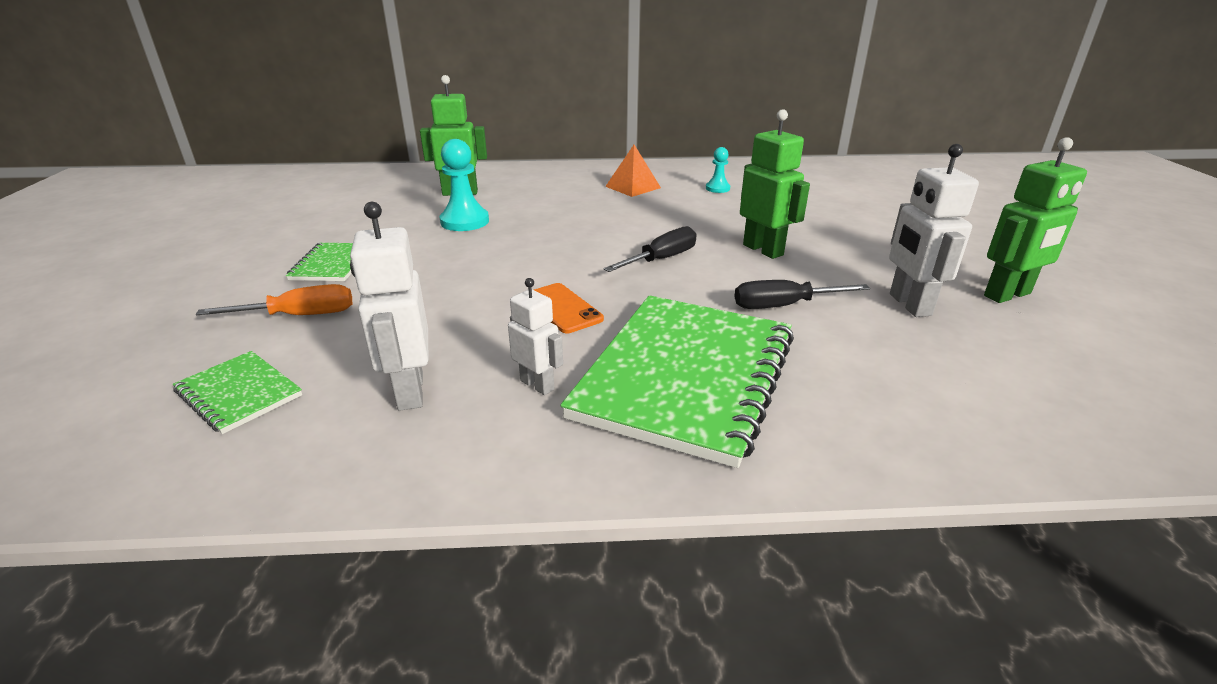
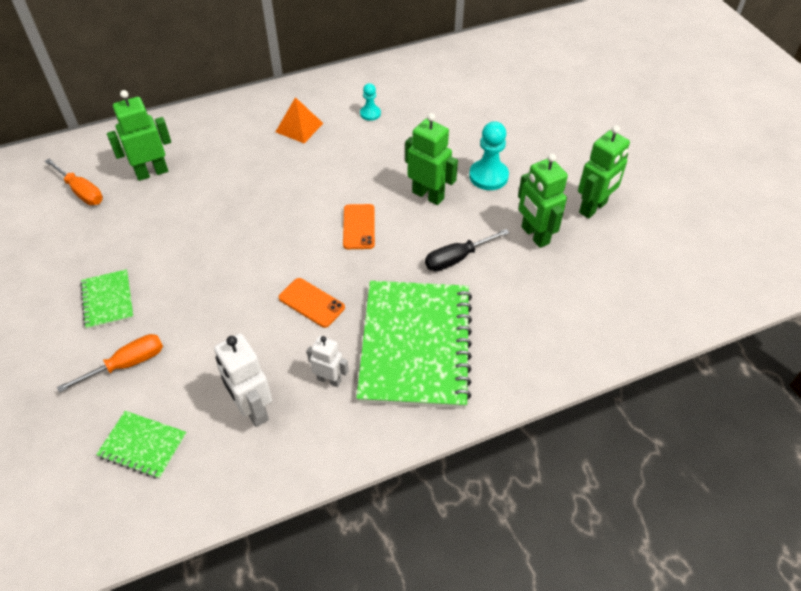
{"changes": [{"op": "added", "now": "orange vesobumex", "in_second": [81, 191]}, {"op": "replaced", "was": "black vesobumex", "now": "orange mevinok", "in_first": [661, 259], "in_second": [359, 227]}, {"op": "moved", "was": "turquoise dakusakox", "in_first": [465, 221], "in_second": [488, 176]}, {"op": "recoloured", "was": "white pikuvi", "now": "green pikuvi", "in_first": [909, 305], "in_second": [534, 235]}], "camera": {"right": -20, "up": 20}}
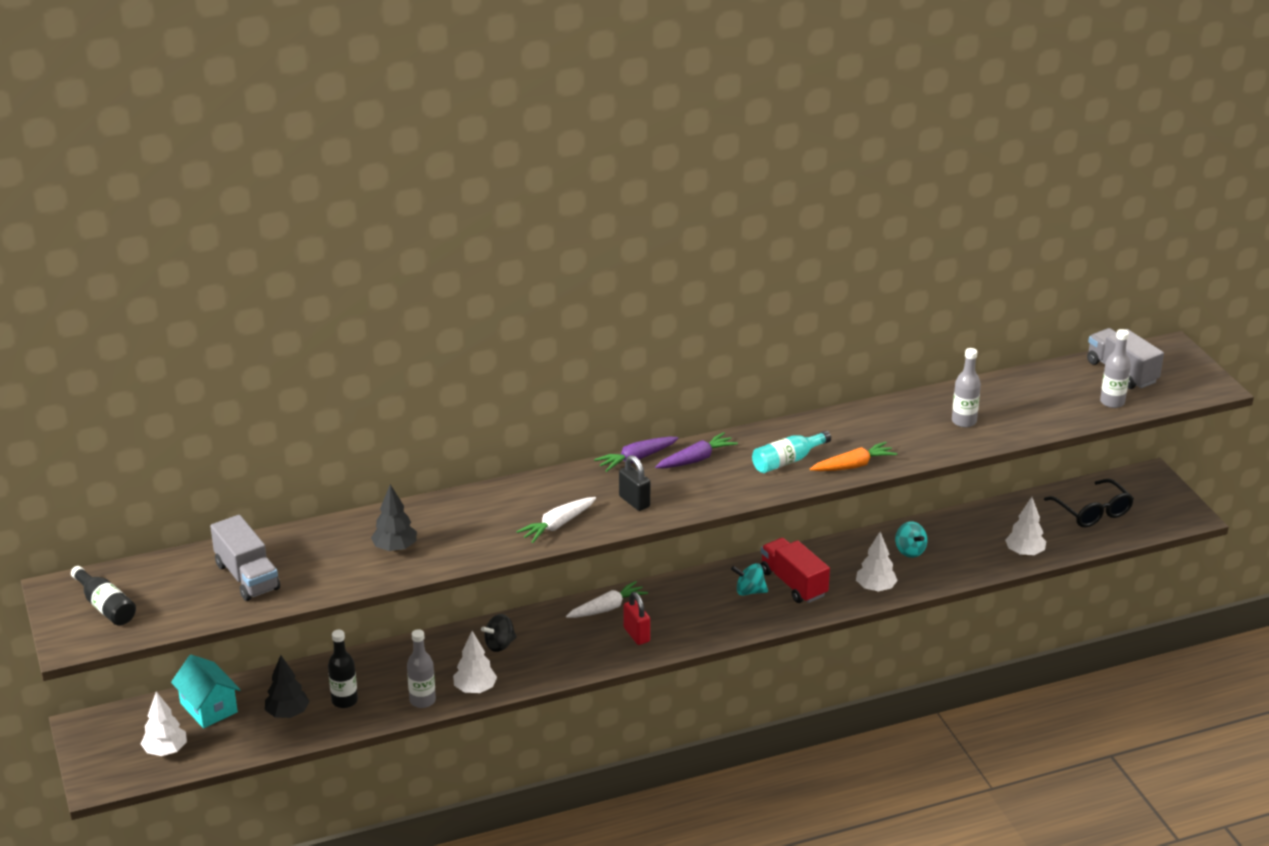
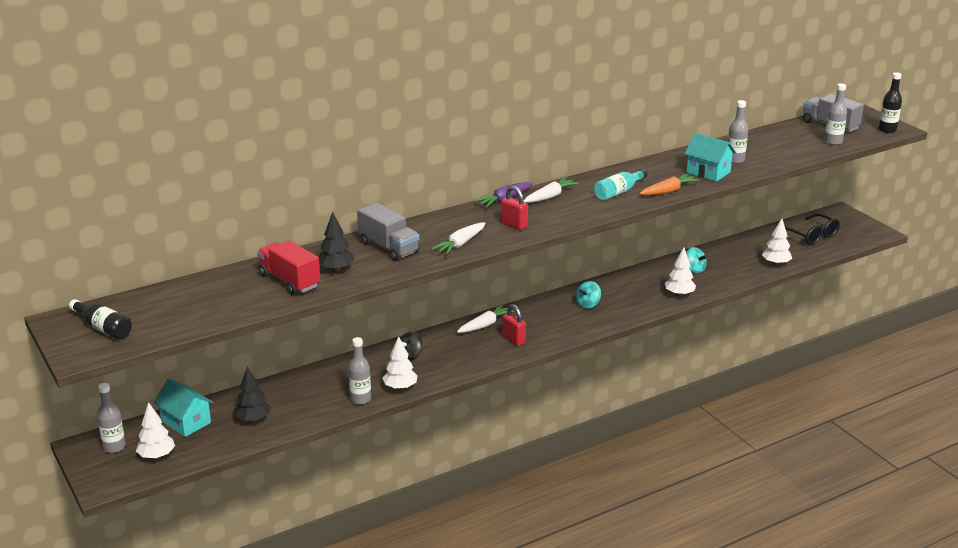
{"changes": [{"op": "added", "now": "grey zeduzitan", "in_second": [114, 447]}, {"op": "moved", "was": "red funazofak", "in_first": [793, 583], "in_second": [289, 281]}, {"op": "moved", "was": "grey funazofak", "in_first": [247, 577], "in_second": [388, 248]}, {"op": "recoloured", "was": "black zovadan", "now": "red zovadan", "in_first": [634, 501], "in_second": [514, 225]}, {"op": "recoloured", "was": "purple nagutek", "now": "white nagutek", "in_first": [696, 459], "in_second": [550, 196]}, {"op": "turned", "was": "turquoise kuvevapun", "in_first": [749, 591], "in_second": [588, 304], "clockwise": -45}, {"op": "added", "now": "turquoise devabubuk", "in_second": [708, 172]}, {"op": "moved", "was": "black zeduzitan", "in_first": [344, 701], "in_second": [887, 130]}], "camera": {"right": -10, "up": -5}}
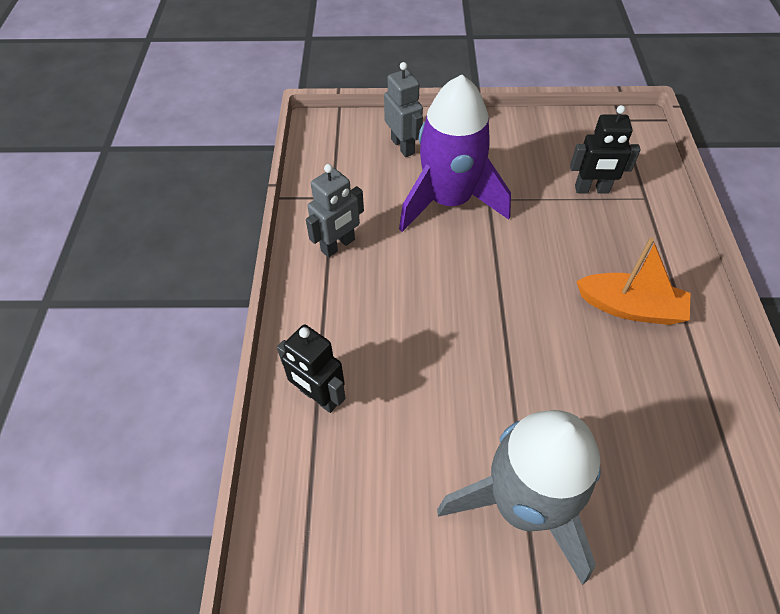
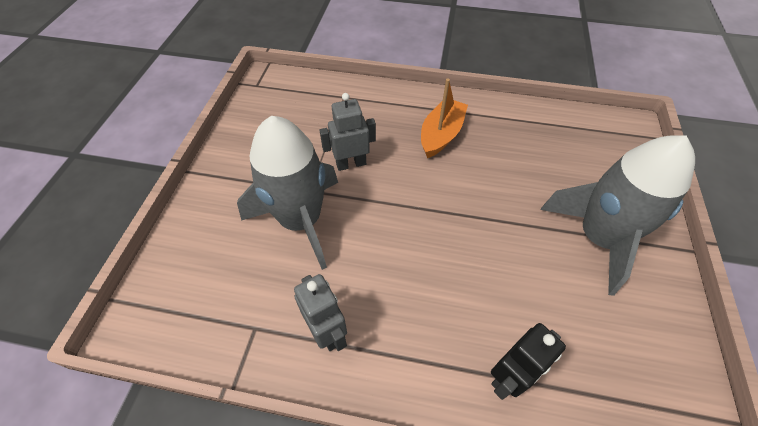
{"changes": [{"op": "recoloured", "was": "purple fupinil", "now": "grey fupinil", "in_first": [449, 200], "in_second": [300, 220]}, {"op": "moved", "was": "grey pikuvi", "in_first": [403, 146], "in_second": [351, 164]}, {"op": "removed", "was": "black pikuvi", "in_first": [591, 190]}], "camera": {"right": -80, "up": 0}}
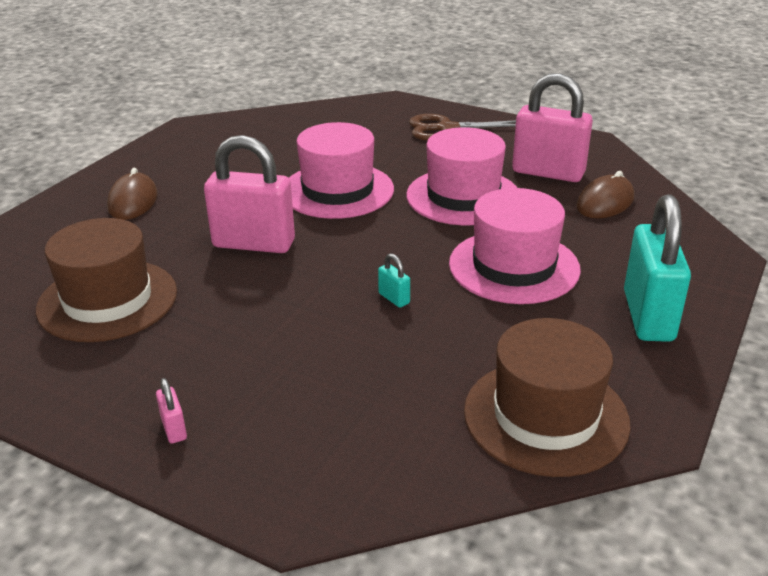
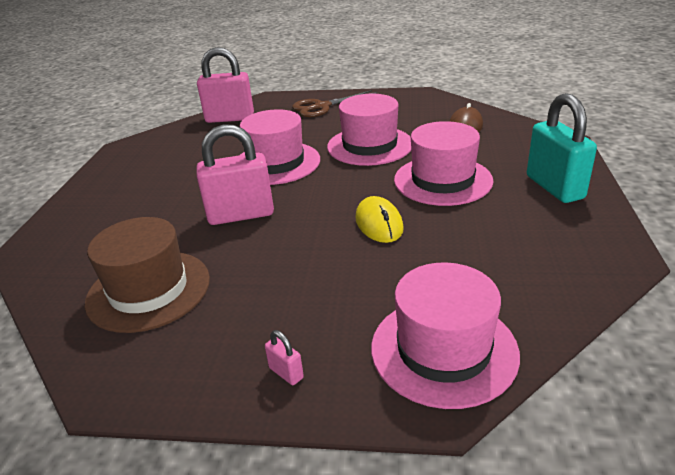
{"changes": [{"op": "moved", "was": "pink zovadan", "in_first": [548, 173], "in_second": [230, 118]}, {"op": "replaced", "was": "turquoise zovadan", "now": "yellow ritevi", "in_first": [394, 298], "in_second": [379, 223]}, {"op": "added", "now": "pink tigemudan", "in_second": [443, 350]}, {"op": "removed", "was": "brown ritevi", "in_first": [133, 201]}, {"op": "removed", "was": "brown tigemudan", "in_first": [545, 416]}], "camera": {"right": -20, "up": 0}}
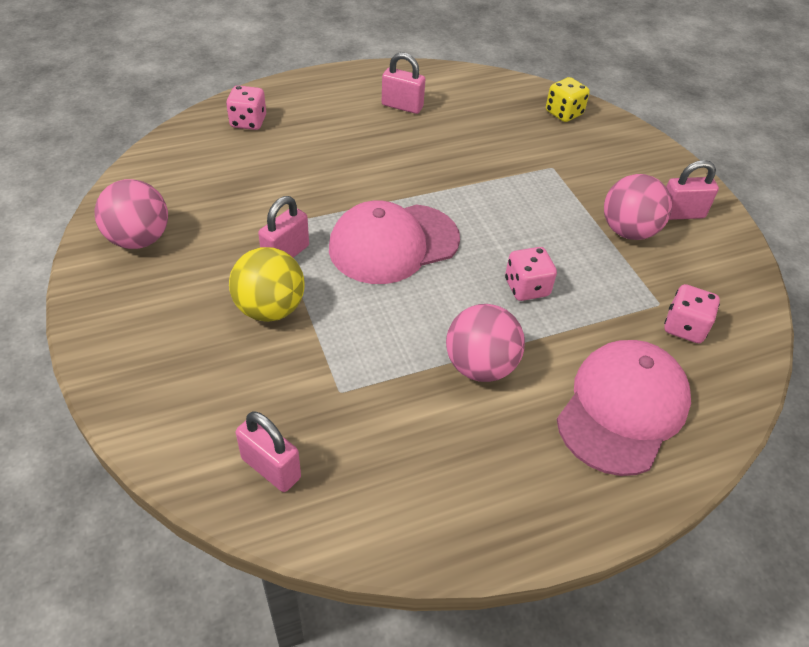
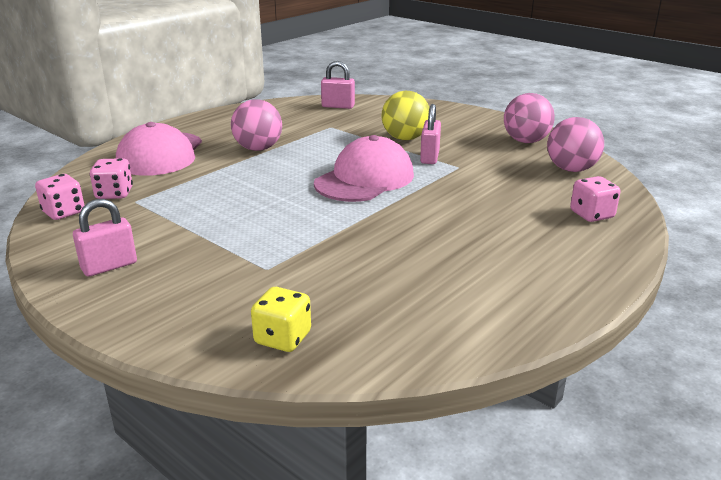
{"changes": [{"op": "moved", "was": "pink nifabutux", "in_first": [526, 288], "in_second": [64, 212]}, {"op": "moved", "was": "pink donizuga", "in_first": [628, 231], "in_second": [571, 169]}, {"op": "removed", "was": "pink zovadan", "in_first": [402, 106]}], "camera": {"right": 155, "up": -20}}
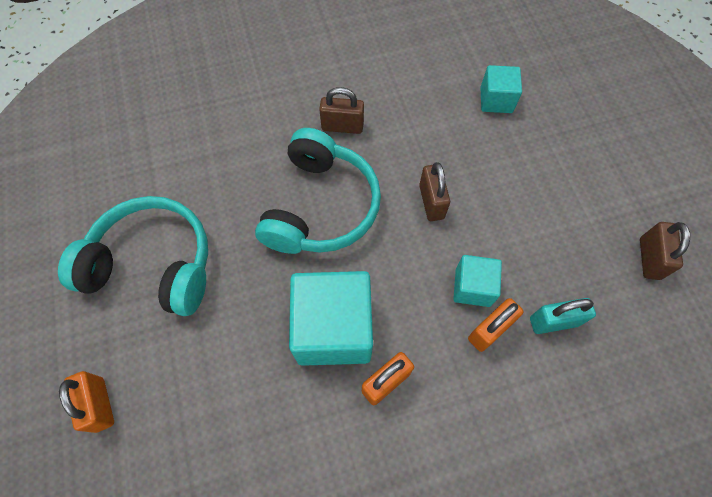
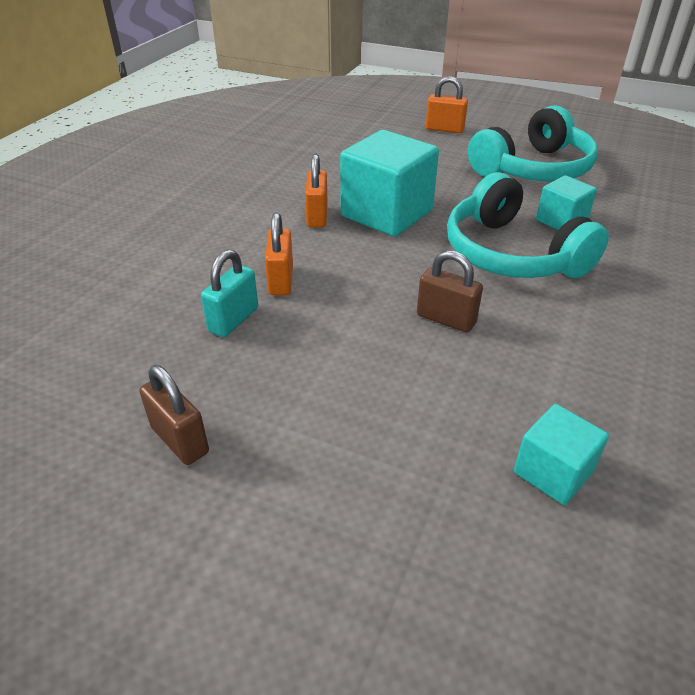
{"changes": [{"op": "moved", "was": "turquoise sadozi", "in_first": [472, 287], "in_second": [561, 221]}, {"op": "removed", "was": "brown zovadan", "in_first": [342, 126]}], "camera": {"right": 130, "up": -25}}
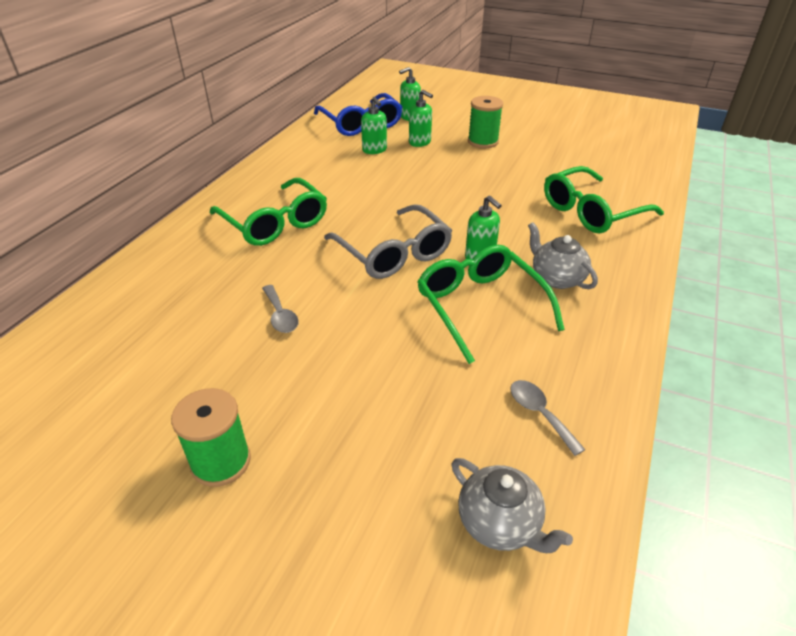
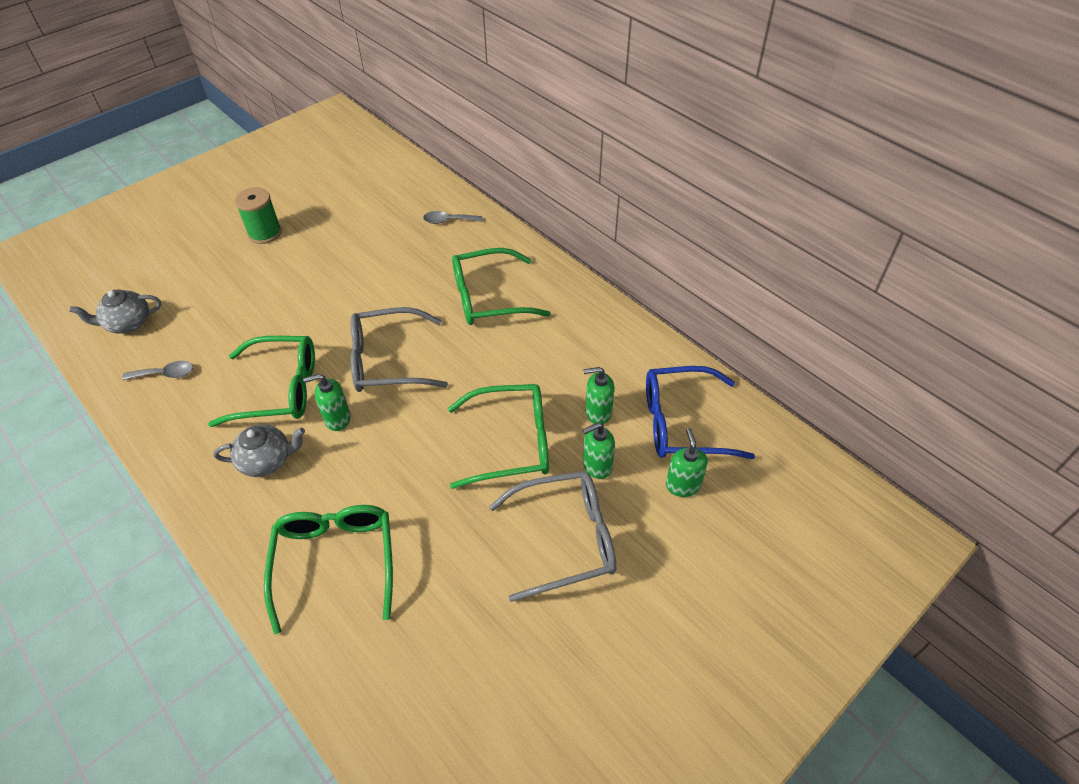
{"changes": [{"op": "moved", "was": "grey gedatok", "in_first": [280, 315], "in_second": [448, 221]}, {"op": "added", "now": "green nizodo", "in_second": [510, 443]}, {"op": "replaced", "was": "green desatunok", "now": "grey nizodo", "in_first": [483, 142], "in_second": [565, 539]}], "camera": {"right": 115, "up": 10}}
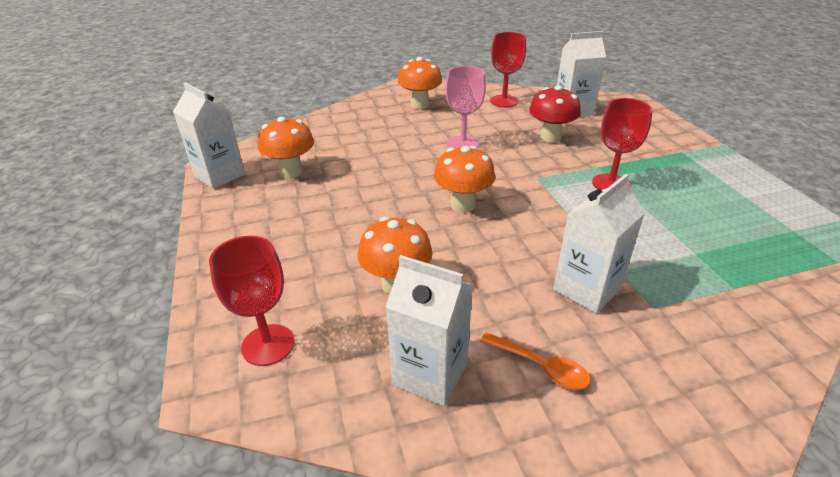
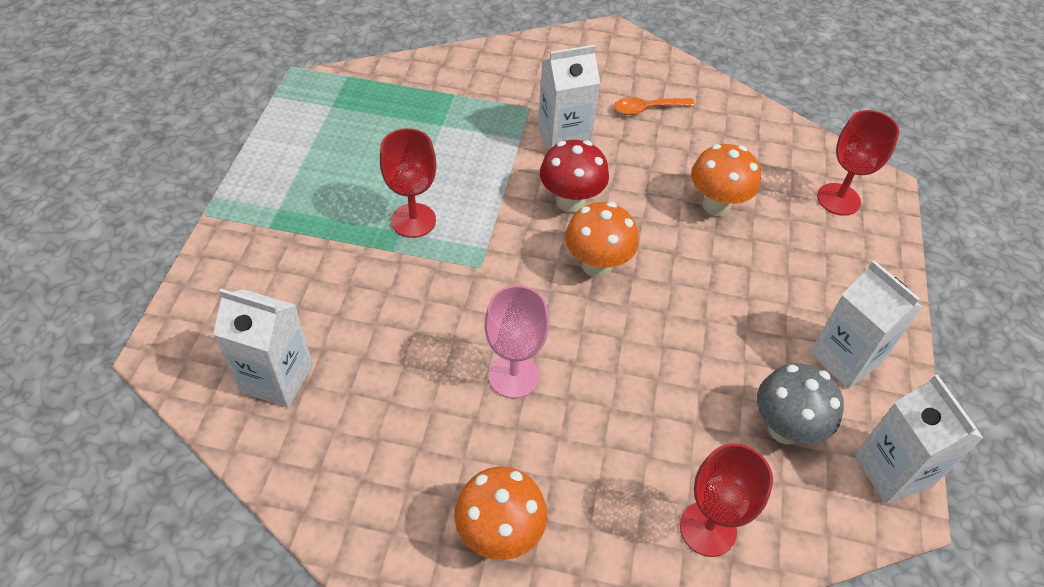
{"changes": [{"op": "moved", "was": "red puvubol", "in_first": [550, 137], "in_second": [570, 201]}, {"op": "turned", "was": "orange gedatok", "in_first": [540, 367], "in_second": [647, 109], "clockwise": -75}, {"op": "moved", "was": "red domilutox", "in_first": [504, 101], "in_second": [708, 529]}, {"op": "recoloured", "was": "orange puvubol", "now": "grey puvubol", "in_first": [291, 172], "in_second": [785, 428]}, {"op": "moved", "was": "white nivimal", "in_first": [430, 374], "in_second": [845, 358]}], "camera": {"right": -155, "up": 15}}
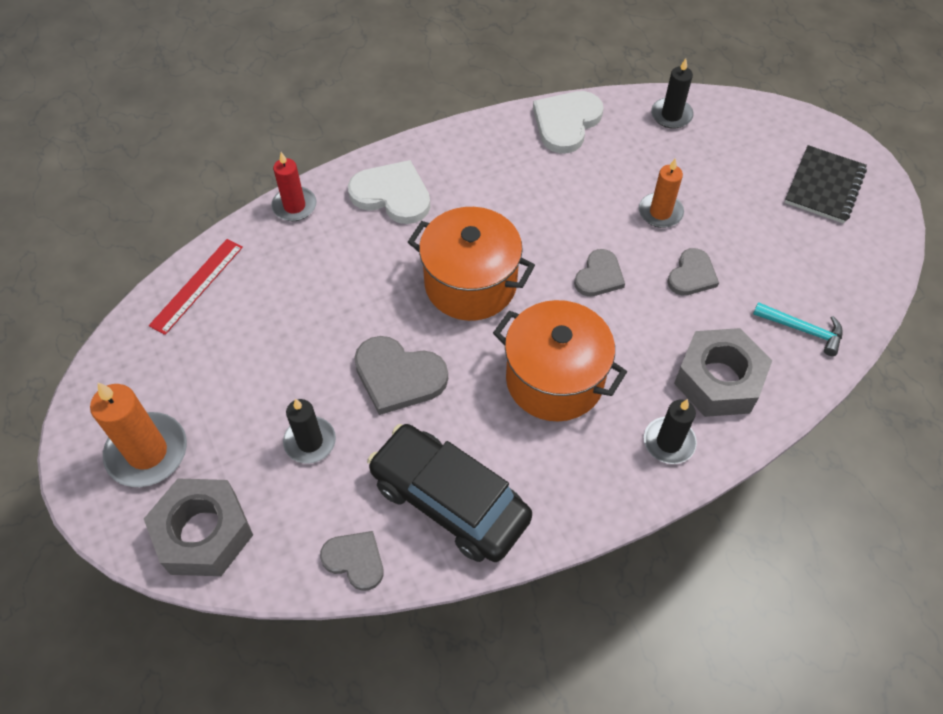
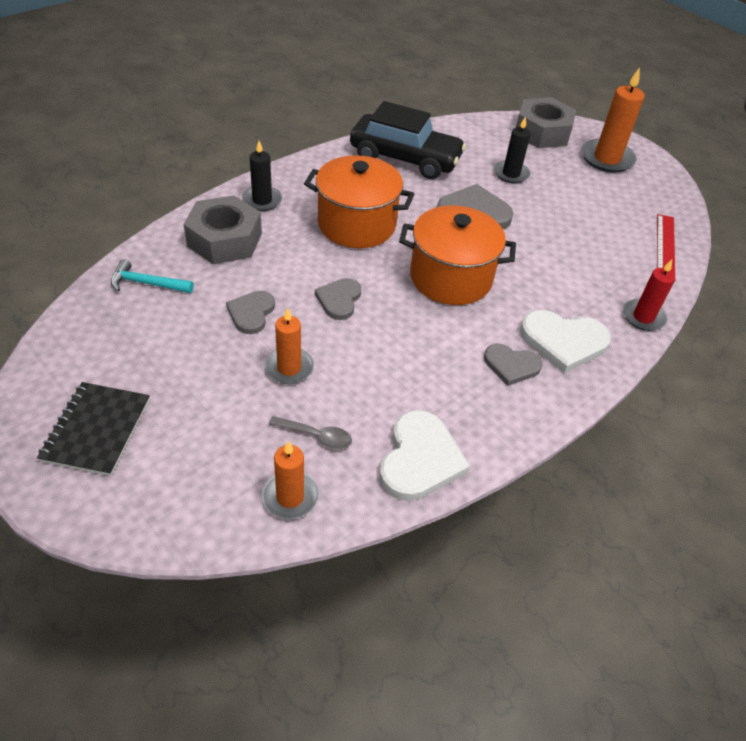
{"changes": [{"op": "recoloured", "was": "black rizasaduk", "now": "orange rizasaduk", "in_first": [671, 115], "in_second": [290, 497]}, {"op": "added", "now": "grey gedatok", "in_second": [316, 436]}, {"op": "moved", "was": "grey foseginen", "in_first": [355, 560], "in_second": [511, 365]}], "camera": {"right": 160, "up": -10}}
